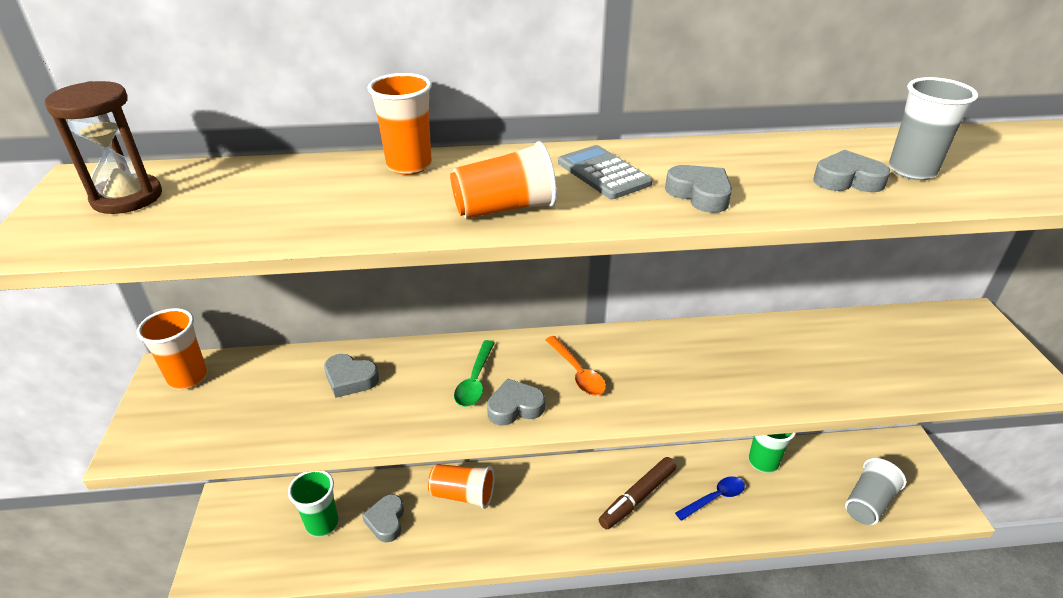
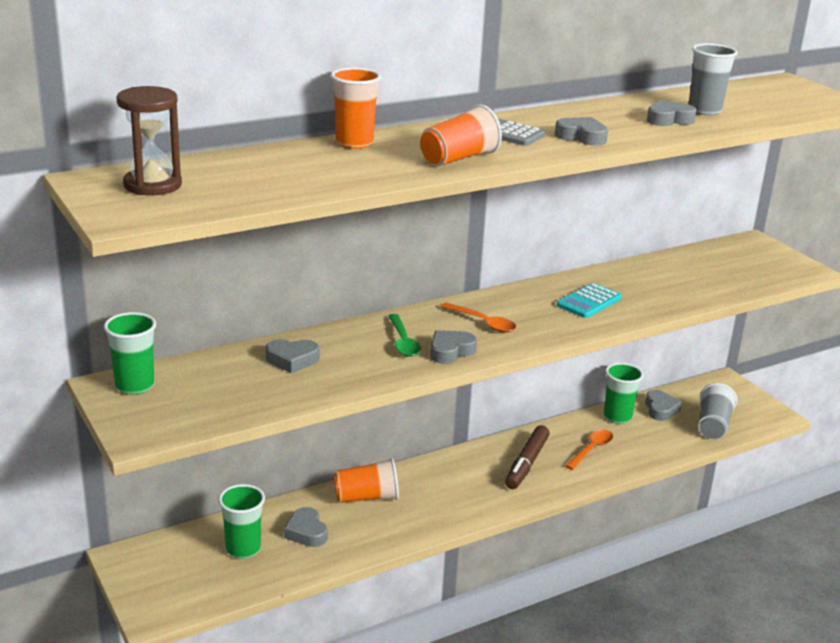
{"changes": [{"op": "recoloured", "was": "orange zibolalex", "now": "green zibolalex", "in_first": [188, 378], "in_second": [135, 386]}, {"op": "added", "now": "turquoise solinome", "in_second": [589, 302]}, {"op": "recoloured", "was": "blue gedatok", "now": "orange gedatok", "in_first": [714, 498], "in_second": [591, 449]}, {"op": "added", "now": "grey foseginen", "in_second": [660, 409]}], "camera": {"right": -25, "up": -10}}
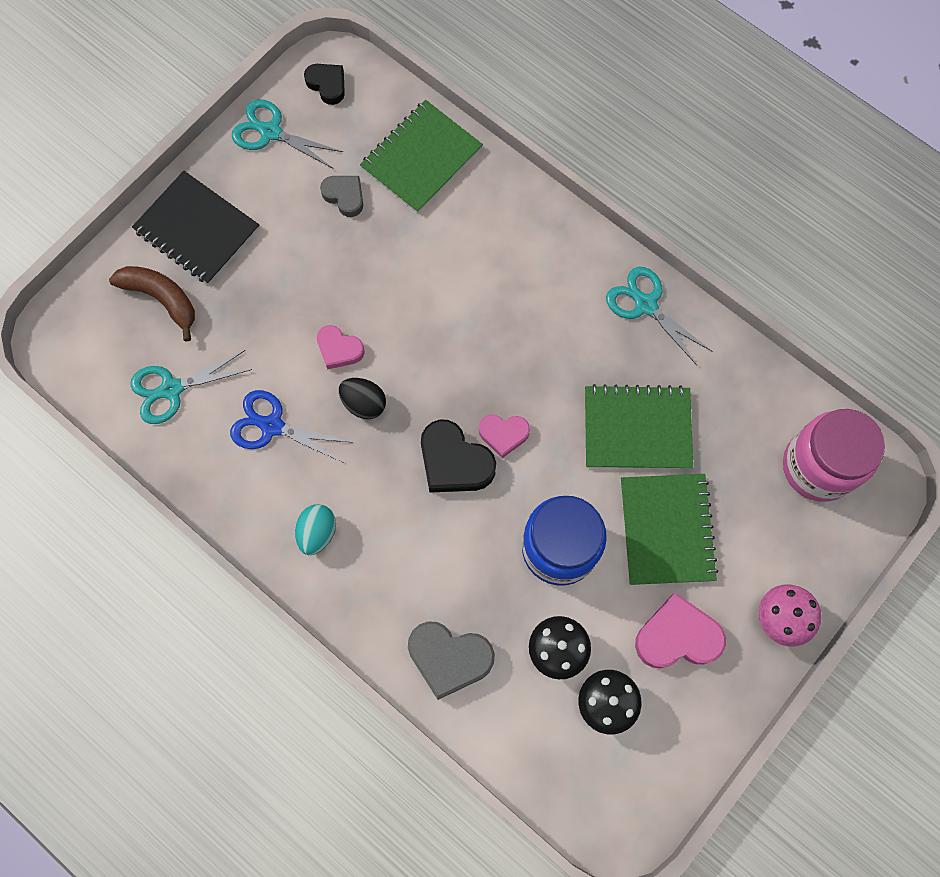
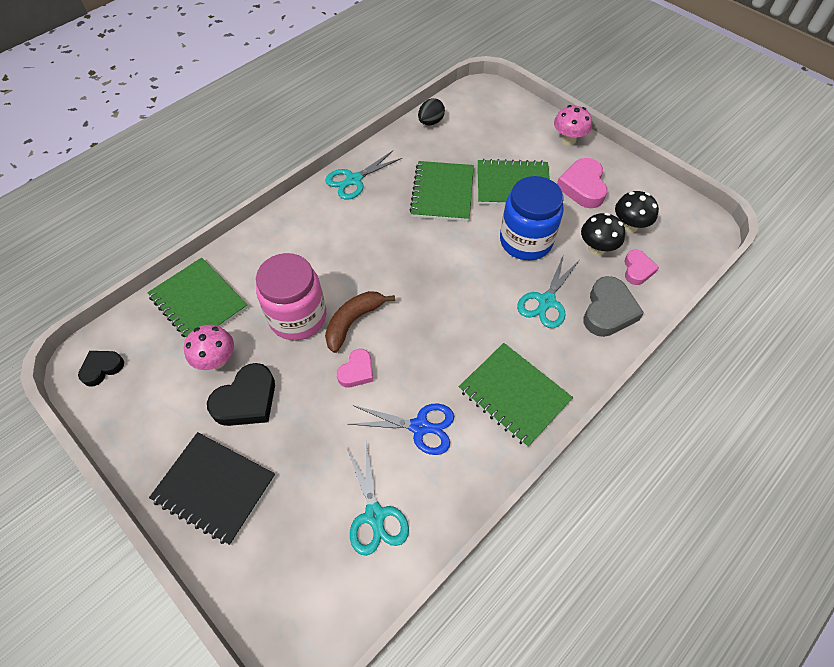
{"changes": [{"op": "turned", "was": "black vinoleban", "in_first": [197, 229], "in_second": [215, 488], "clockwise": 75}, {"op": "replaced", "was": "grey foseginen", "now": "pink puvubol", "in_first": [344, 196], "in_second": [217, 360]}, {"op": "moved", "was": "black foseginen", "in_first": [454, 462], "in_second": [246, 400]}, {"op": "moved", "was": "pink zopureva", "in_first": [818, 466], "in_second": [298, 317]}, {"op": "moved", "was": "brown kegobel", "in_first": [161, 298], "in_second": [353, 322]}, {"op": "turned", "was": "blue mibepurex", "in_first": [272, 426], "in_second": [419, 427], "clockwise": -105}, {"op": "moved", "was": "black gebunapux", "in_first": [364, 403], "in_second": [430, 122]}, {"op": "replaced", "was": "turquoise gebunapux", "now": "green vinoleban", "in_first": [317, 532], "in_second": [514, 395]}, {"op": "moved", "was": "turquoise mibepurex", "in_first": [271, 132], "in_second": [546, 301]}, {"op": "moved", "was": "pink foseginen", "in_first": [503, 434], "in_second": [637, 270]}], "camera": {"right": -85, "up": -15}}
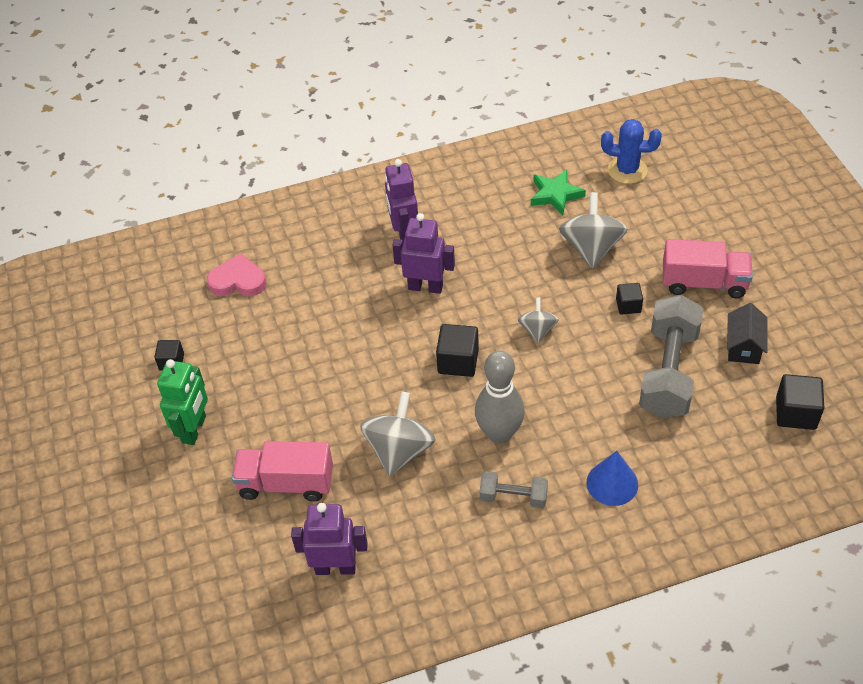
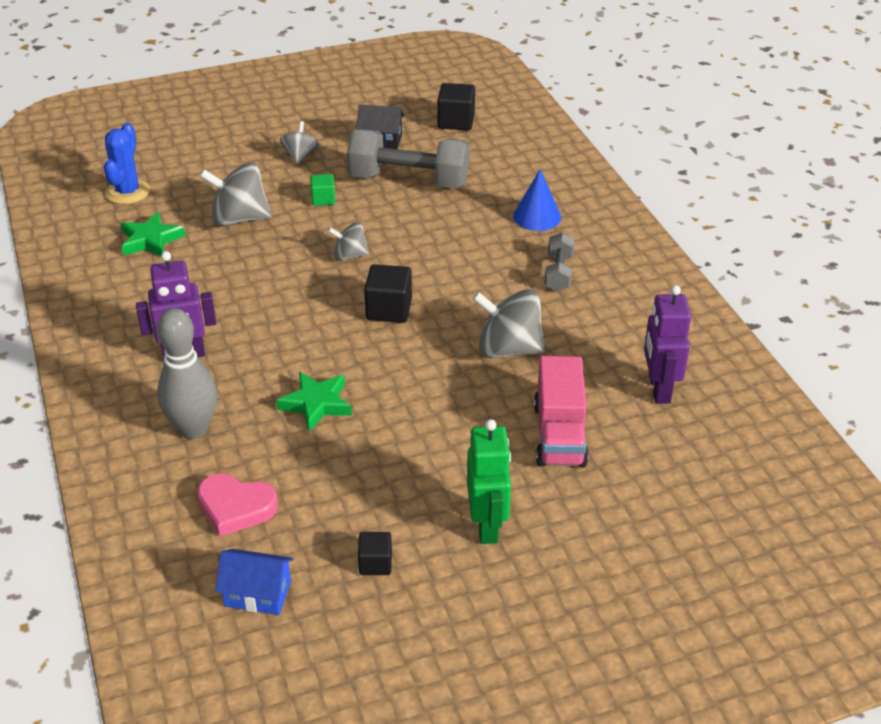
{"changes": [{"op": "moved", "was": "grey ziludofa", "in_first": [499, 433], "in_second": [193, 429]}, {"op": "turned", "was": "pink foseginen", "in_first": [238, 281], "in_second": [236, 507], "clockwise": -75}, {"op": "added", "now": "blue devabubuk", "in_second": [258, 594]}, {"op": "added", "now": "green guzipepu", "in_second": [316, 404]}, {"op": "replaced", "was": "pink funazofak", "now": "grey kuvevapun", "in_first": [703, 283], "in_second": [300, 156]}, {"op": "recoloured", "was": "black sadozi", "now": "green sadozi", "in_first": [628, 305], "in_second": [323, 199]}, {"op": "turned", "was": "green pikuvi", "in_first": [194, 429], "in_second": [487, 526], "clockwise": 75}, {"op": "removed", "was": "purple pikuvi", "in_first": [425, 287]}], "camera": {"right": -95, "up": -10}}
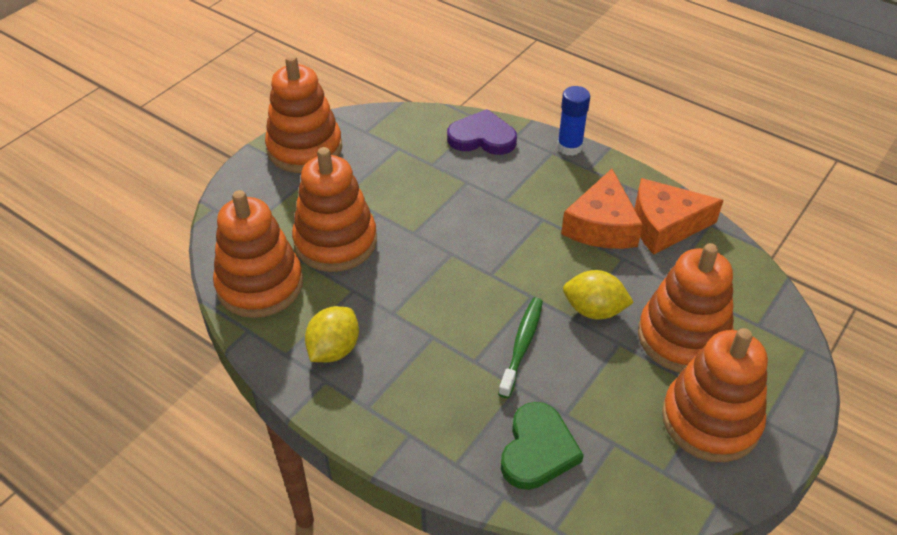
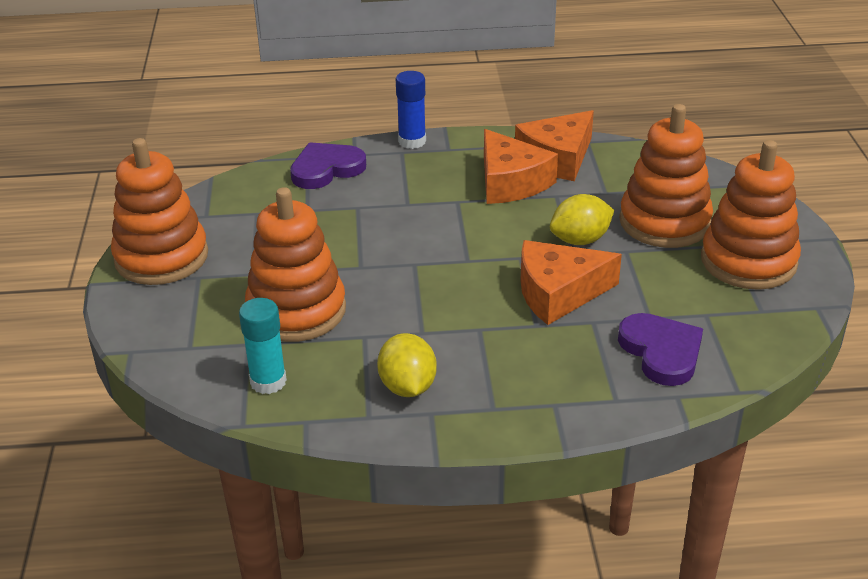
{"changes": [{"op": "replaced", "was": "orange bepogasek", "now": "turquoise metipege", "in_first": [260, 285], "in_second": [268, 382]}, {"op": "replaced", "was": "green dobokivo", "now": "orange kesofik", "in_first": [522, 345], "in_second": [558, 293]}, {"op": "recoloured", "was": "green foseginen", "now": "purple foseginen", "in_first": [537, 450], "in_second": [661, 352]}], "camera": {"right": -40, "up": -10}}
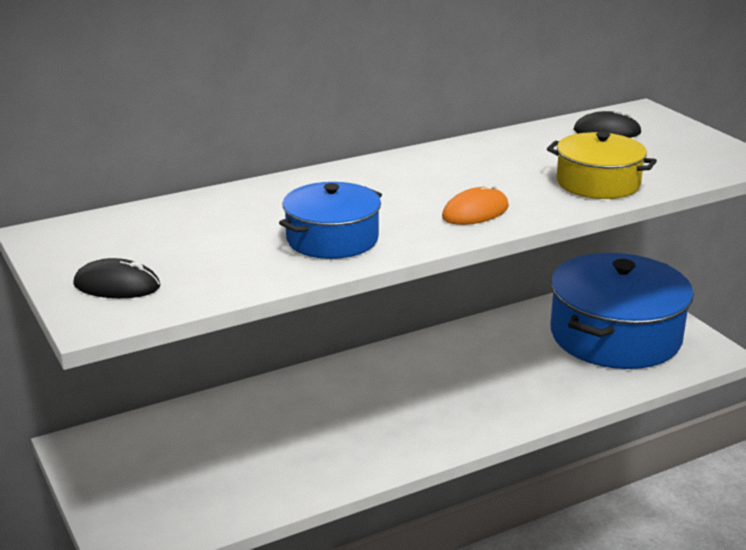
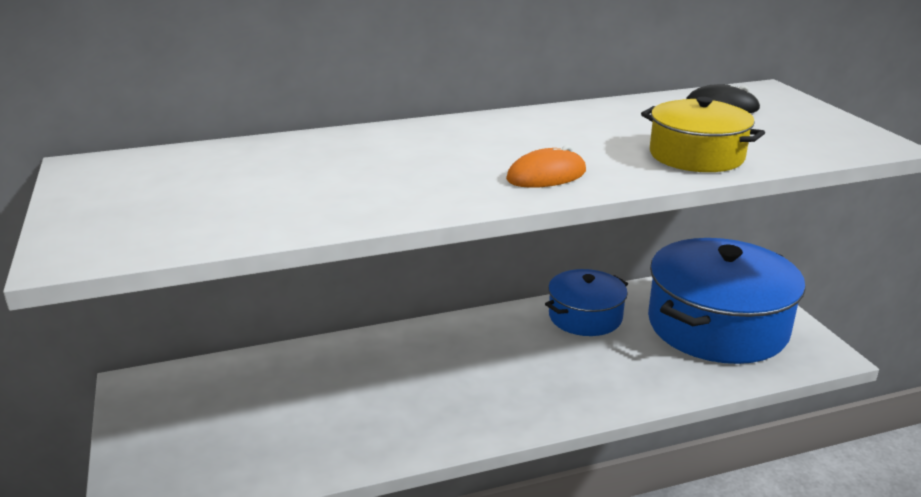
{"changes": [{"op": "moved", "was": "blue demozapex", "in_first": [332, 239], "in_second": [585, 317]}, {"op": "removed", "was": "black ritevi", "in_first": [117, 285]}], "camera": {"right": 10, "up": 0}}
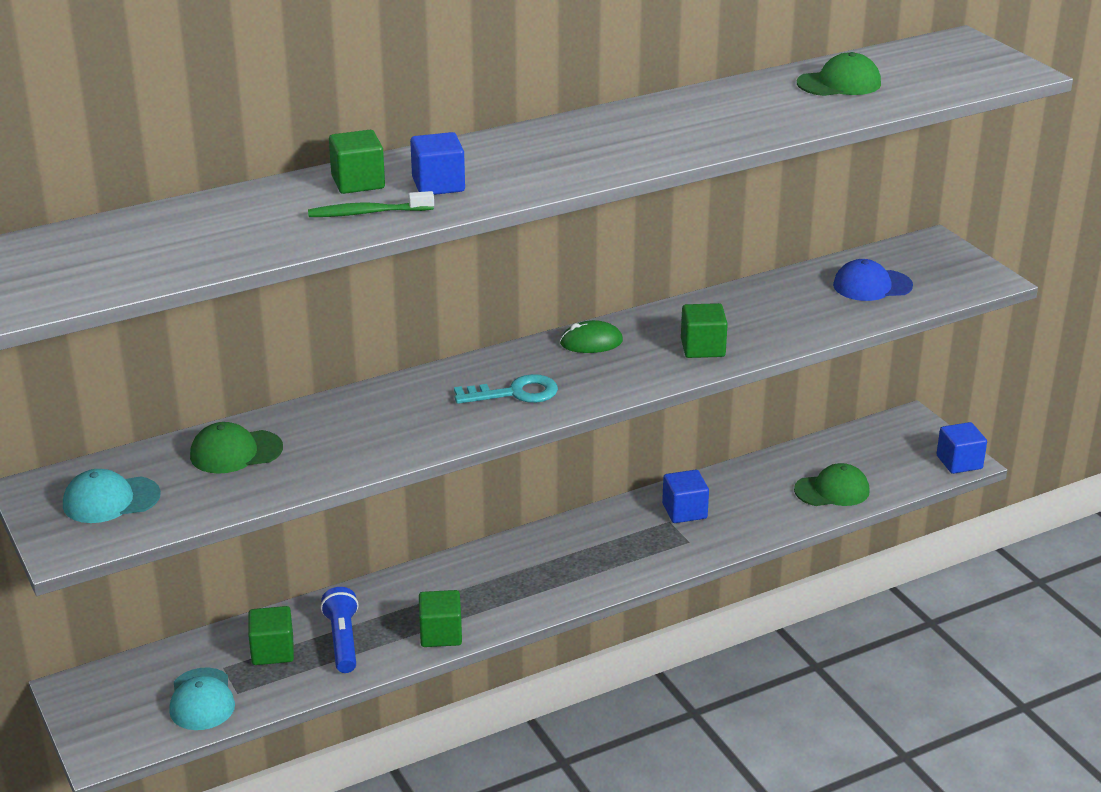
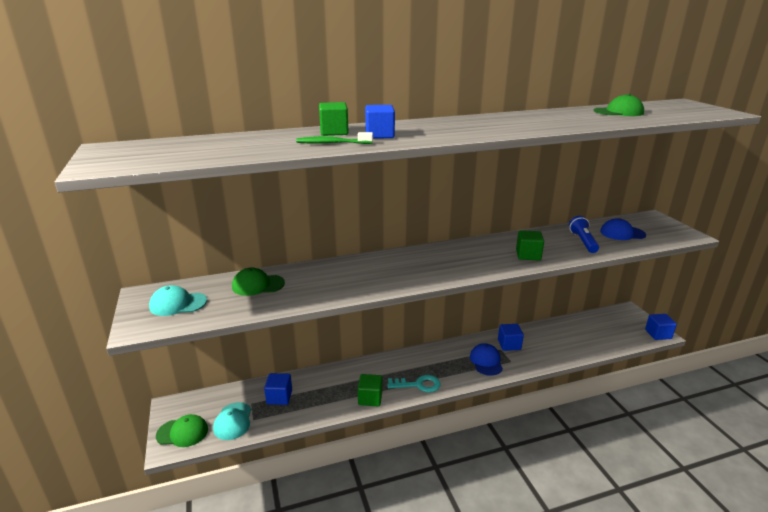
{"changes": [{"op": "moved", "was": "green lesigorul", "in_first": [832, 490], "in_second": [182, 432]}, {"op": "recoloured", "was": "green sadozi", "now": "blue sadozi", "in_first": [272, 651], "in_second": [279, 397]}, {"op": "moved", "was": "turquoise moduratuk", "in_first": [515, 393], "in_second": [418, 385]}, {"op": "added", "now": "blue lesigorul", "in_second": [486, 361]}, {"op": "moved", "was": "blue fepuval", "in_first": [342, 641], "in_second": [583, 241]}, {"op": "removed", "was": "green ritevi", "in_first": [591, 342]}], "camera": {"right": 10, "up": -5}}
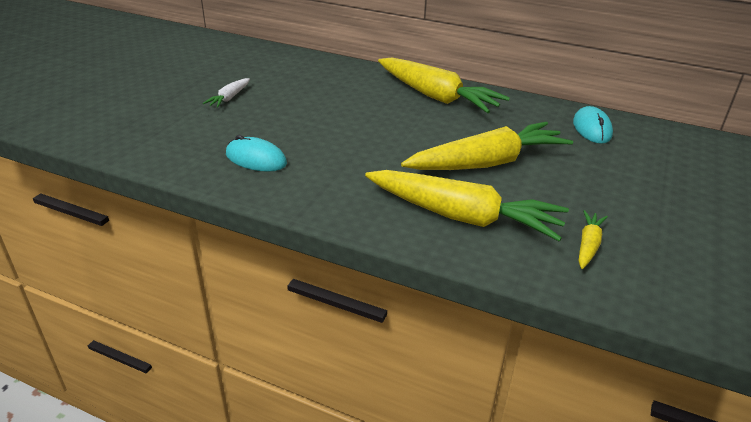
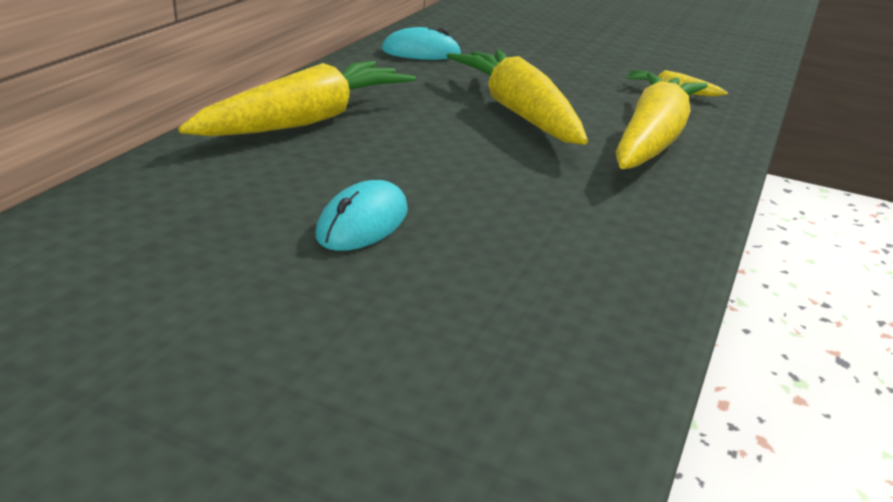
{"changes": [{"op": "moved", "was": "turquoise ritevi", "in_first": [256, 159], "in_second": [363, 223]}, {"op": "removed", "was": "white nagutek", "in_first": [229, 98]}], "camera": {"right": -90, "up": -5}}
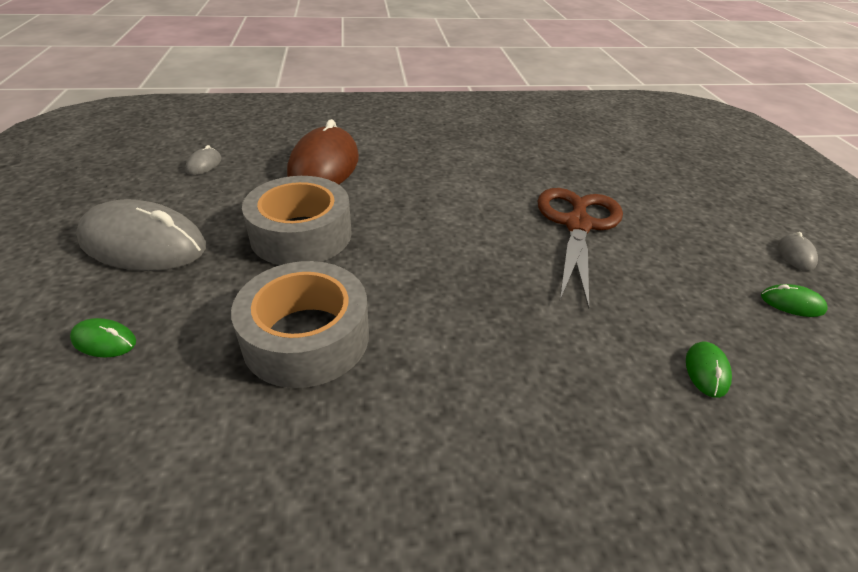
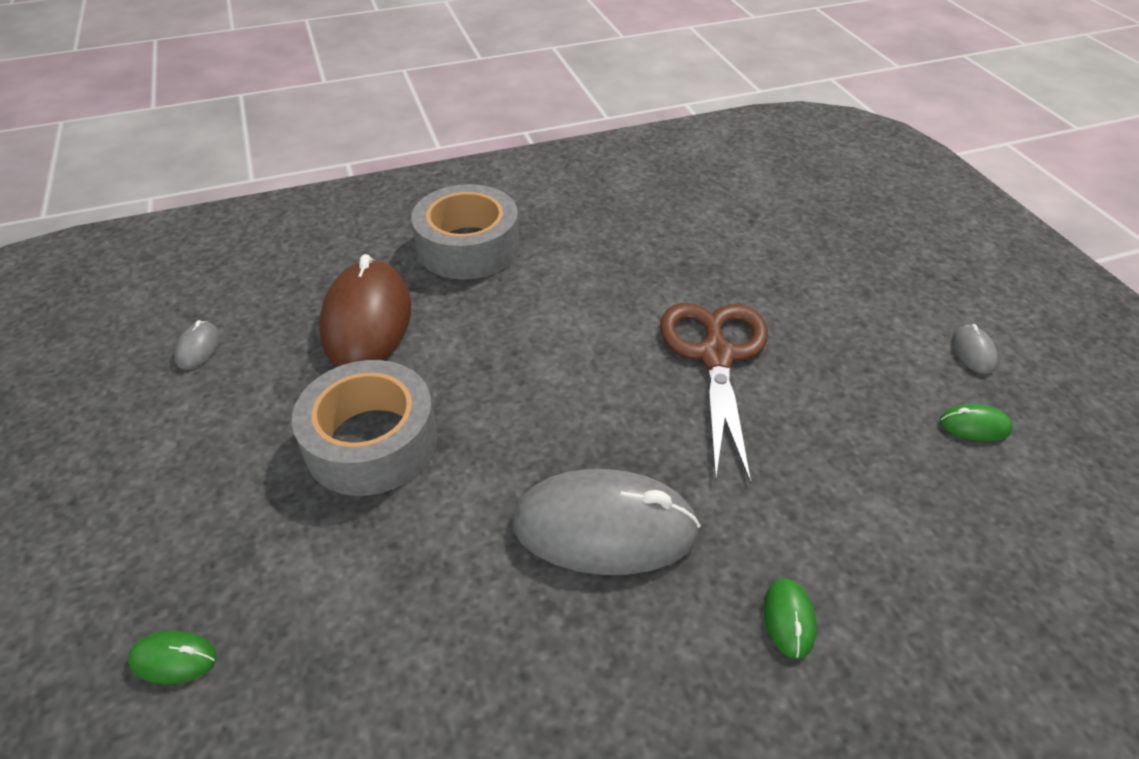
{"changes": [{"op": "moved", "was": "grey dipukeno", "in_first": [306, 337], "in_second": [468, 246]}, {"op": "moved", "was": "grey ritevi", "in_first": [144, 244], "in_second": [604, 527]}, {"op": "moved", "was": "green ritevi", "in_first": [706, 371], "in_second": [789, 619]}], "camera": {"right": -10, "up": 5}}
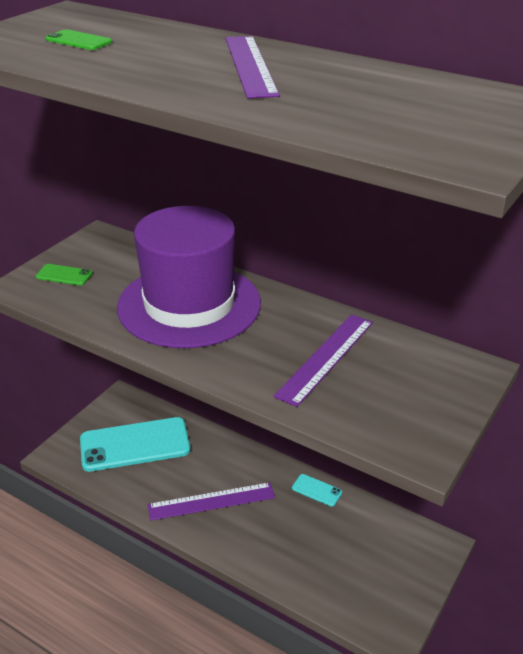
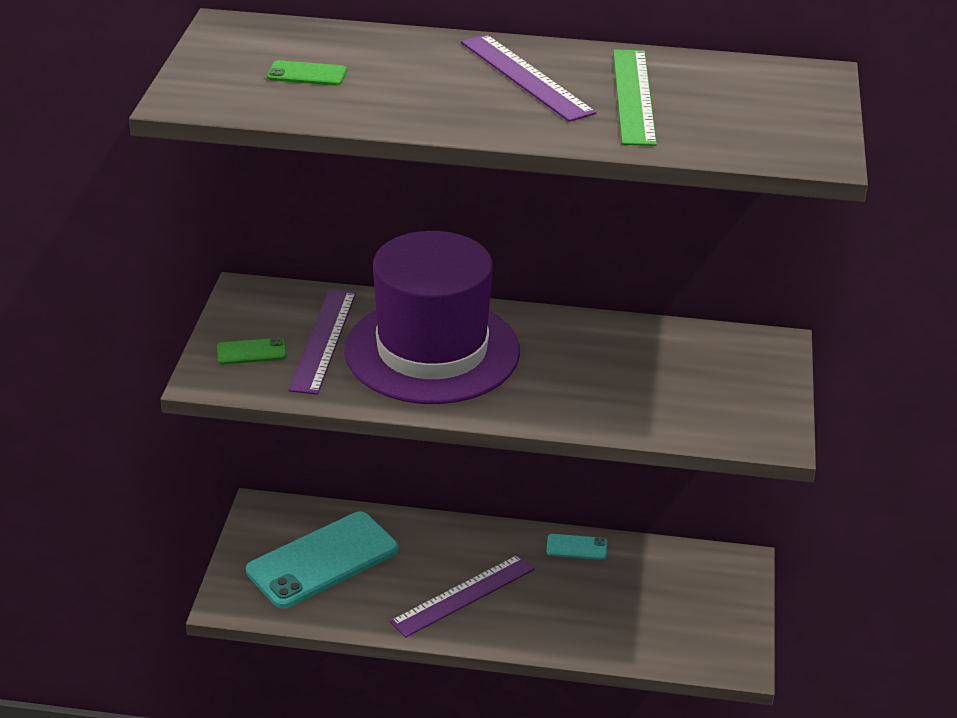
{"changes": [{"op": "moved", "was": "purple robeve", "in_first": [326, 358], "in_second": [323, 340]}, {"op": "added", "now": "green robeve", "in_second": [634, 96]}], "camera": {"right": -25, "up": 0}}
